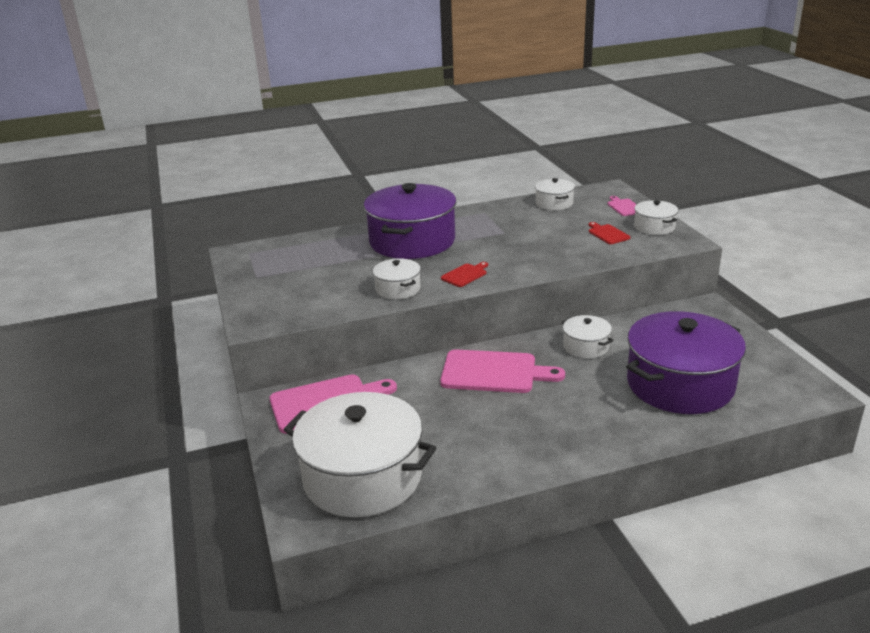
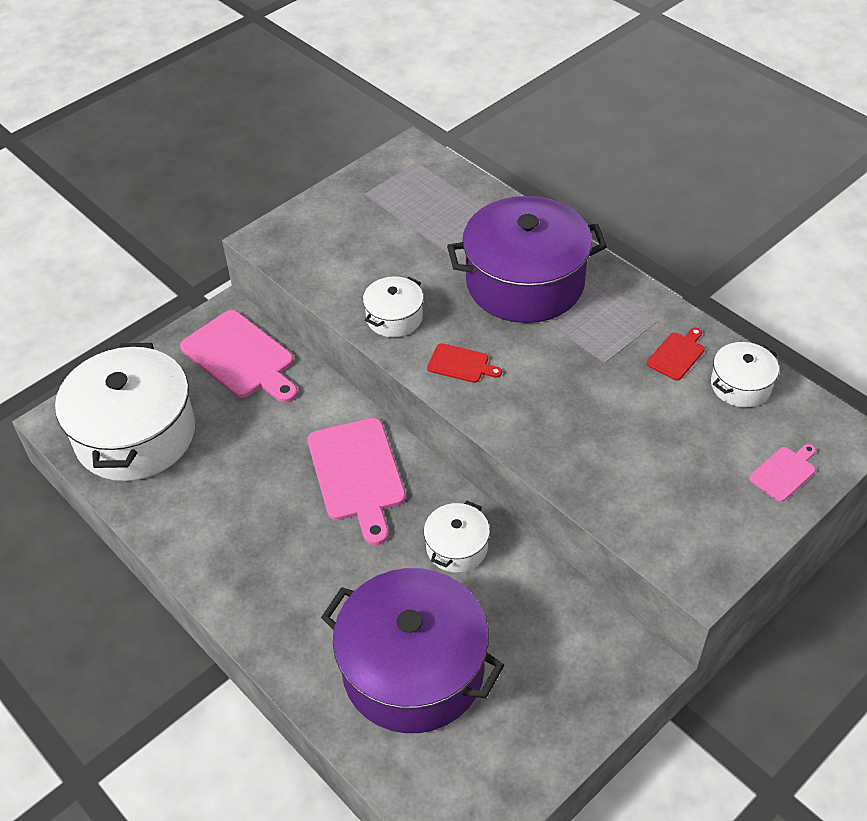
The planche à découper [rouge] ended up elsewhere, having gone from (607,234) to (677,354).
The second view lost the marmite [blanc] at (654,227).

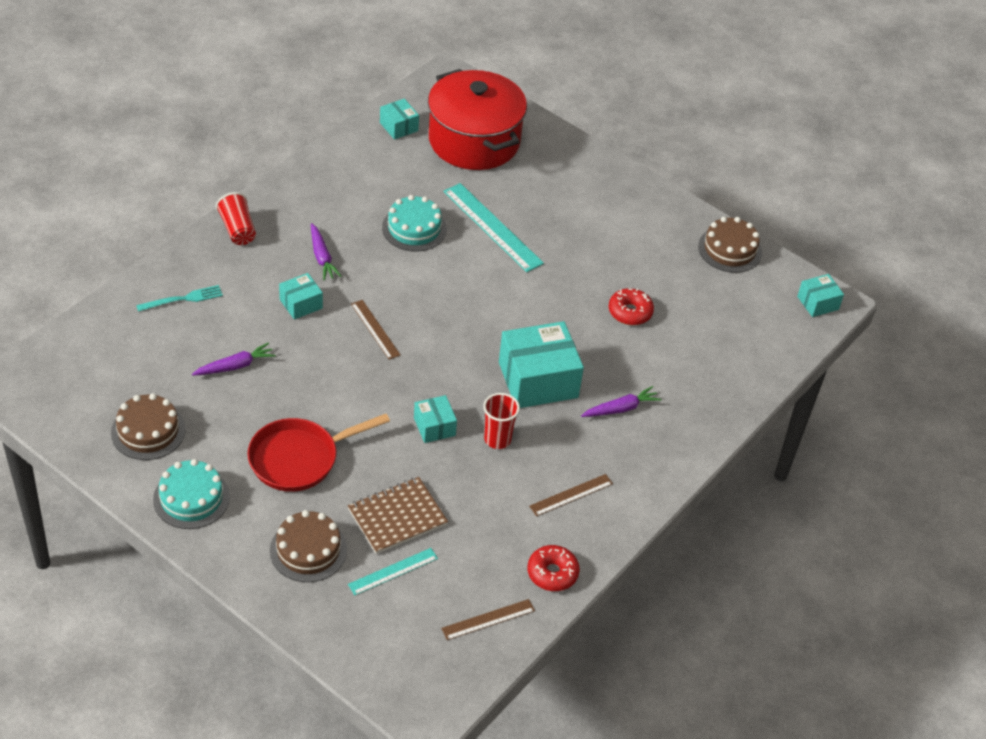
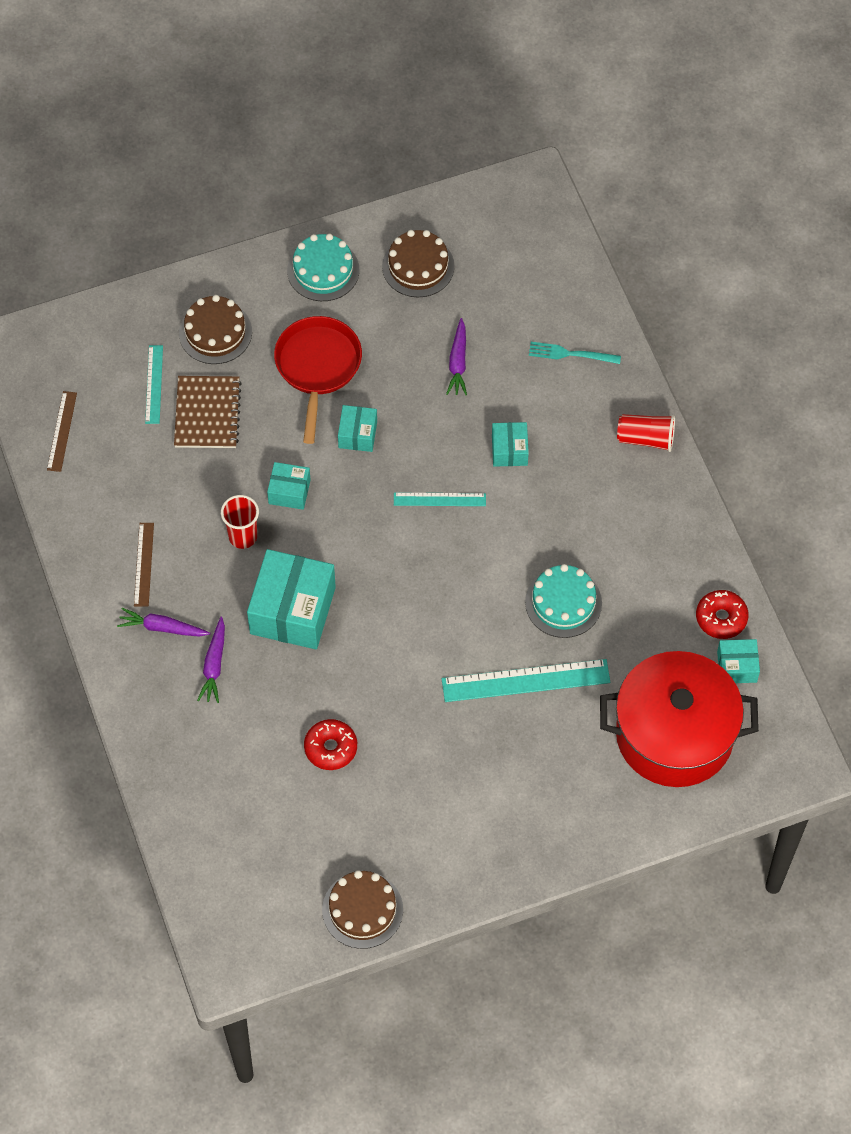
The fourchette [turquoise] at (183,299) ended up facing another way, 90 degrees clockwise from before.
The carotte [violet] ended up elsewhere, having gone from (322,257) to (162,628).
What was the règle [marron] at (375,329) turned into the règle [turquoise] at (439,499).
The beignet [rouge] ended up elsewhere, having gone from (552,573) to (721,618).
The boîte [turquoise] ended up elsewhere, having gone from (818,303) to (357,434).

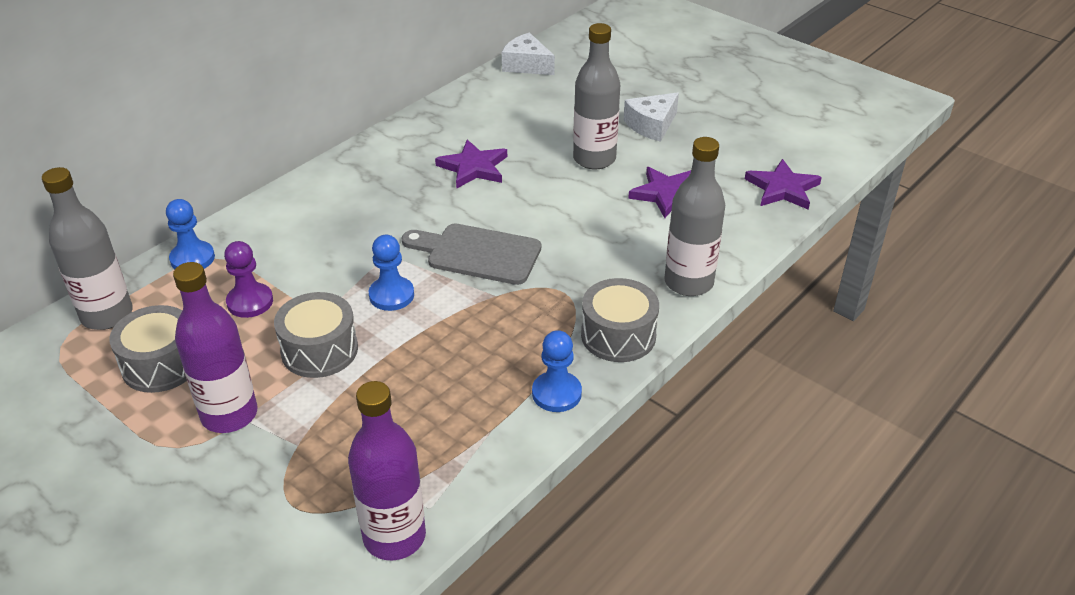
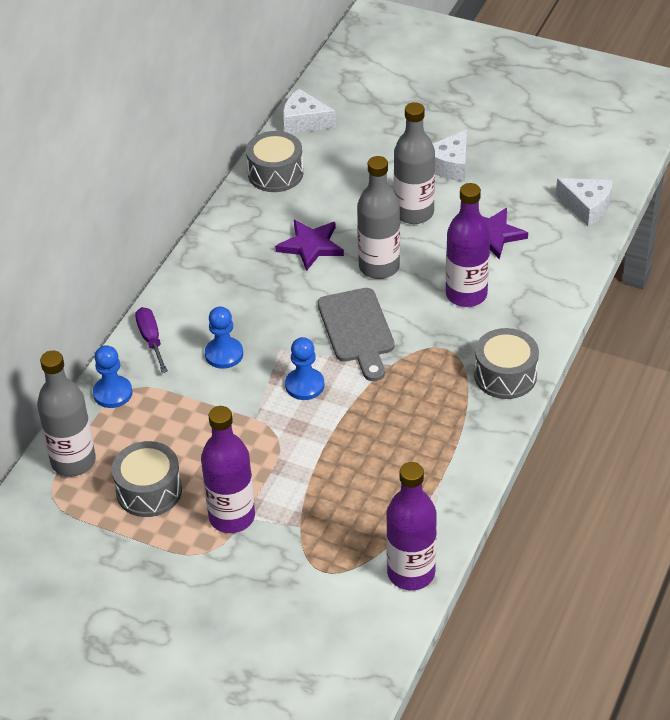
The second view lost the pion [violet] at (250,302).
The tambour [gris] ended up elsewhere, having gone from (319,350) to (275,173).
The planche à découper [gris] at (478,253) ended up facing another way, 105 degrees counterclockwise from before.
The pion [bleu] ended up elsewhere, having gone from (556,393) to (224,354).
The bouteille [gris] ended up elsewhere, having gone from (688,282) to (379,267).
Where the étoile [violet] stood at (782,188), the fromage [blanc] came to stand at (587,207).
The second view gained the tournevis [violet] at (151,340).
The second view gained the bouteille [violet] at (466,294).

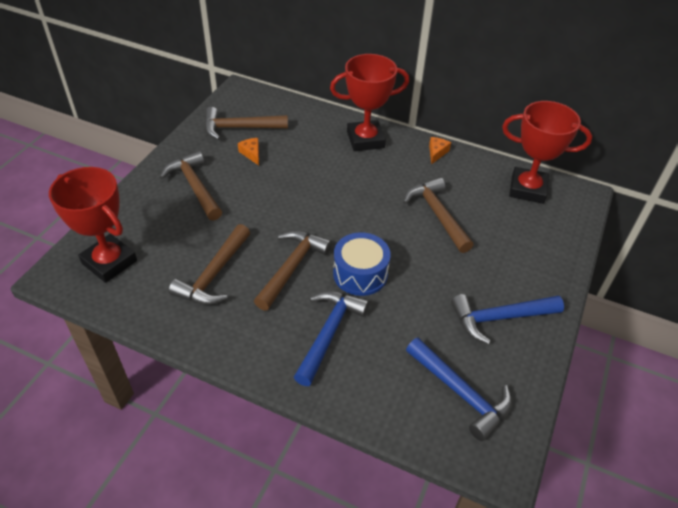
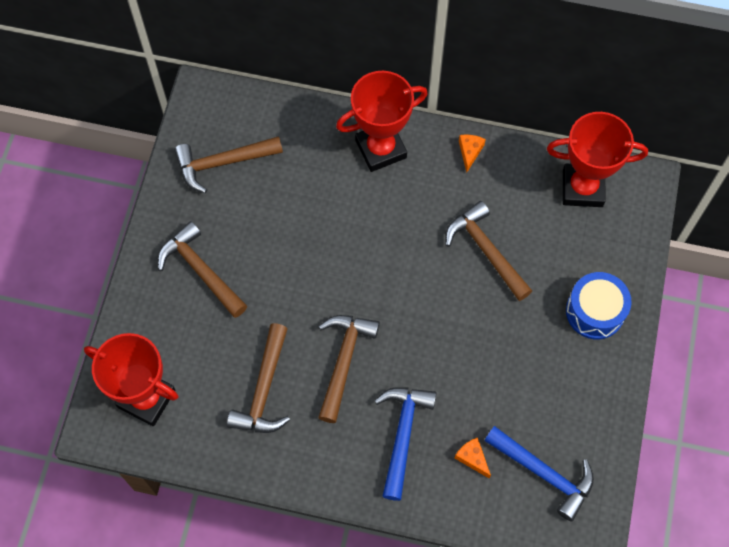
The fromage [orange] ended up elsewhere, having gone from (251,153) to (472,458).
The tambour [bleu] ended up elsewhere, having gone from (360,274) to (595,311).
The second view lost the marteau [bleu] at (500,318).

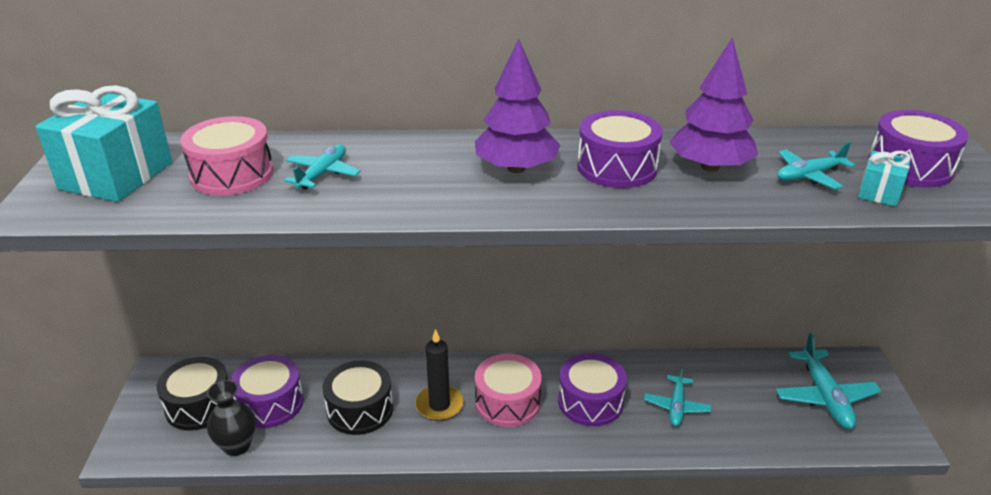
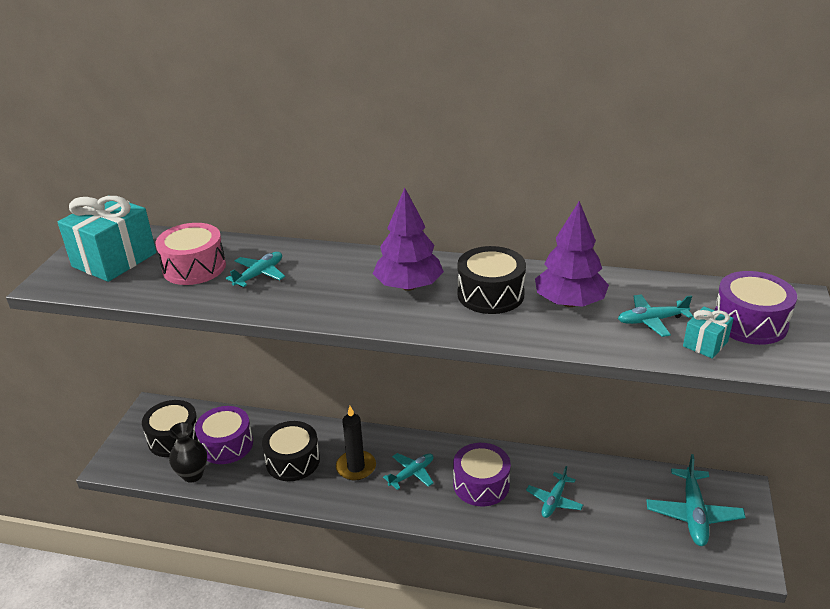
Where the tambour [rose] stood at (507,402), the avion [turquoise] came to stand at (412,474).
What was the tambour [violet] at (617,167) turned into the tambour [noir] at (490,294).

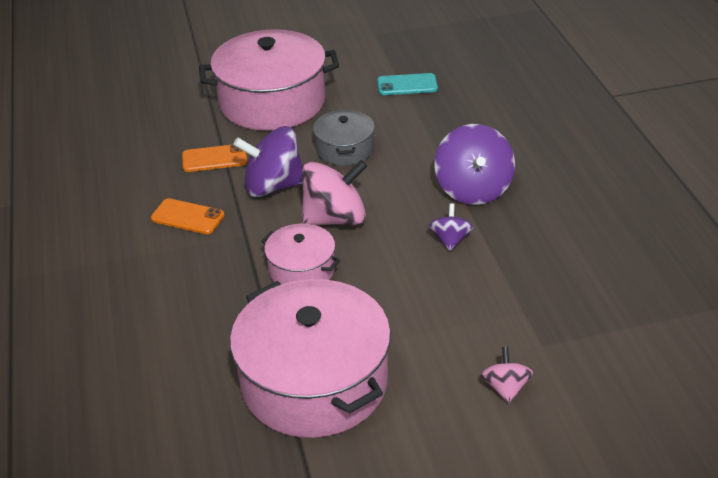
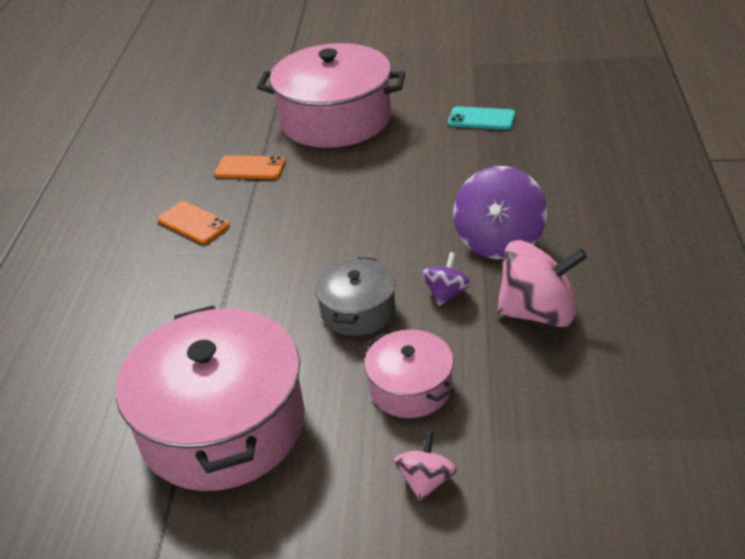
The second view lost the toupie [violet] at (273,186).
The marmite [rose] ended up elsewhere, having gone from (301,269) to (410,387).
The toupie [rose] ended up elsewhere, having gone from (335,218) to (538,313).
The marmite [gris] ended up elsewhere, having gone from (344,149) to (358,311).

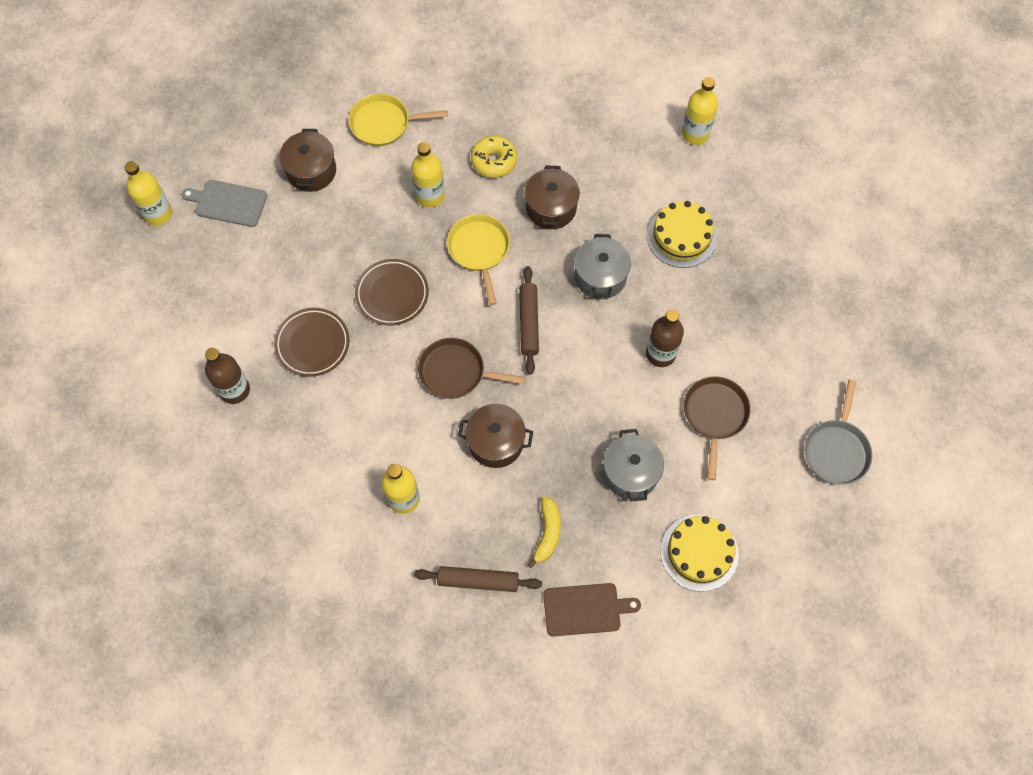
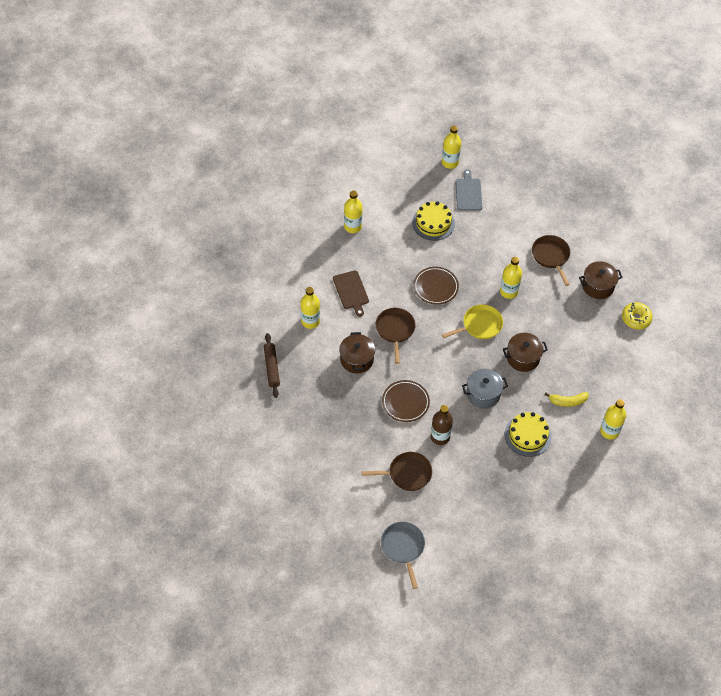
What was the bouteille [marron] at (235,390) turned into the bouteille [jaune] at (352,226).
The assiette [marron] ended up elsewhere, having gone from (312,344) to (405,402).
The marmite [marron] ended up elsewhere, having gone from (311,171) to (598,286).
What was the poêle [jaune] at (384,123) turned into the poêle [marron] at (551,256).
The beignet [jaune] ended up elsewhere, having gone from (494,161) to (636,318).
The second view lost the rouleau à pâtisserie [marron] at (528,323).
The banane [jaune] ended up elsewhere, having gone from (547,533) to (567,401).
The planche à découper [marron] ended up elsewhere, having gone from (585,609) to (351,291).
The second view lost the marmite [gris] at (630,473).
The gâteau [jaune] ended up elsewhere, having gone from (699,552) to (433,223).
The poêle [gris] at (836,450) ended up facing another way, 75 degrees clockwise from before.

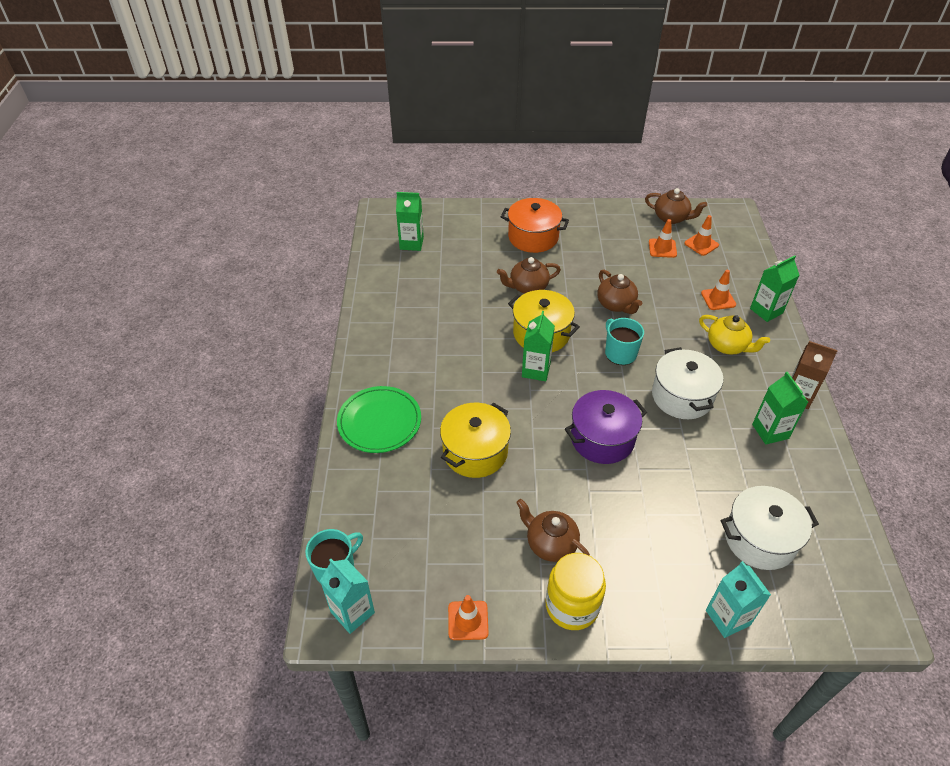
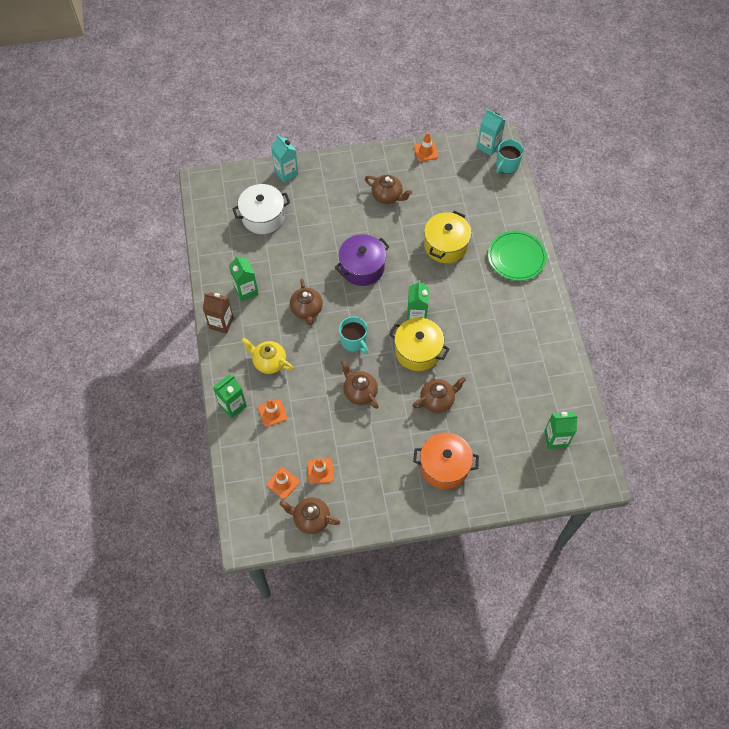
The second view lost the bocal [jaune] at (572,606).
Where the marmite [blanc] stood at (682,396), the théière [marron] came to stand at (306,309).

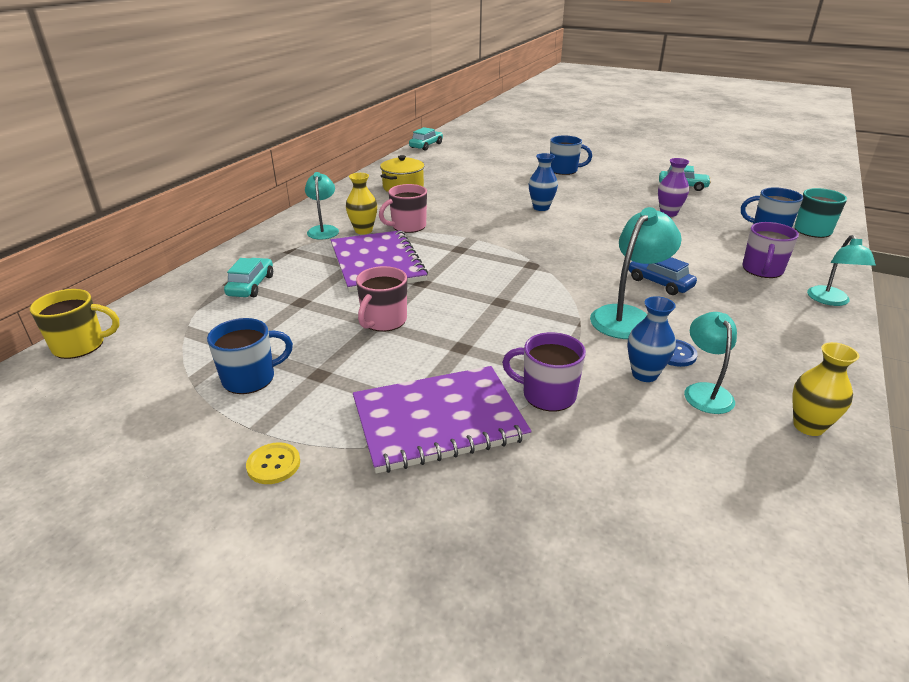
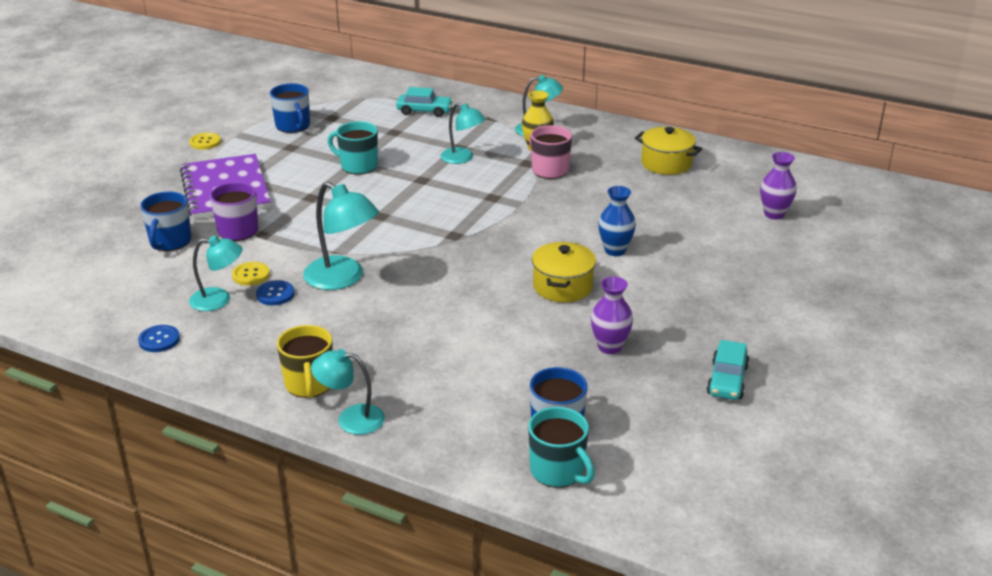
The tasse [jaune] ended up elsewhere, having gone from (80,345) to (309,384).
Where the carnet [violet] stood at (377,263), the lampe [turquoise] came to stand at (462,158).
What was the tasse [rose] at (383,321) turned into the tasse [turquoise] at (358,166).
The second view lost the voiture [turquoise] at (426,145).
The tasse [bleu] ended up elsewhere, having gone from (564,170) to (170,242).
The second view lost the voiture [bleu] at (659,283).
Where the vase [bleu] stood at (644,374), the bouton [jaune] came to stand at (251,275).
The second view lost the tasse [violet] at (762,270).
Where the vase [jaune] stood at (808,426), the bouton [bleu] came to stand at (159,340).
The second view gained the marmite [jaune] at (562,286).
The second view gained the vase [violet] at (774,214).

